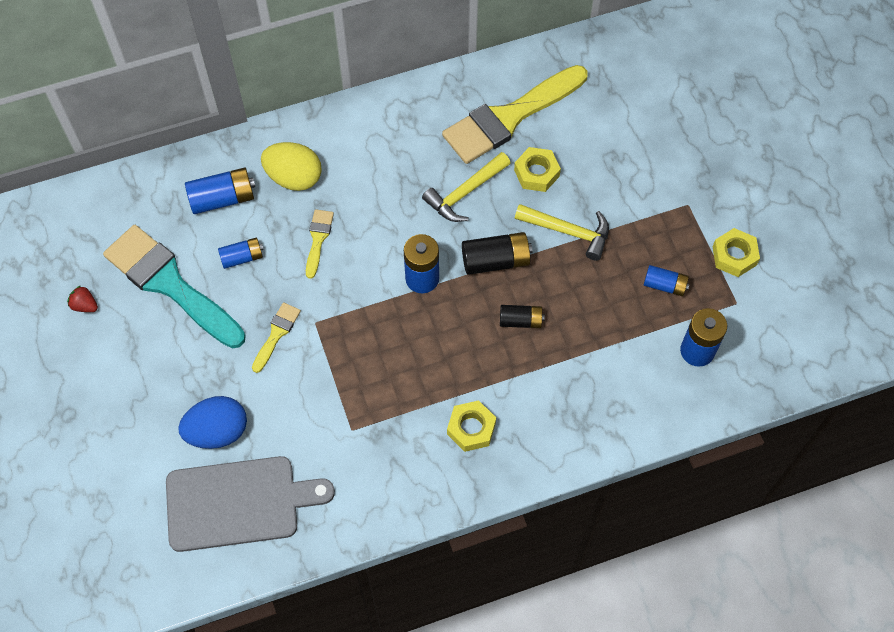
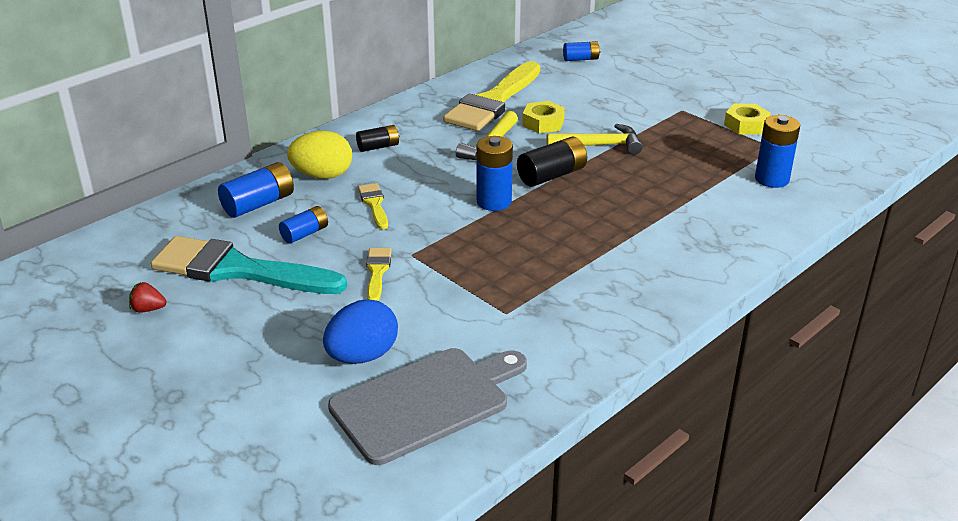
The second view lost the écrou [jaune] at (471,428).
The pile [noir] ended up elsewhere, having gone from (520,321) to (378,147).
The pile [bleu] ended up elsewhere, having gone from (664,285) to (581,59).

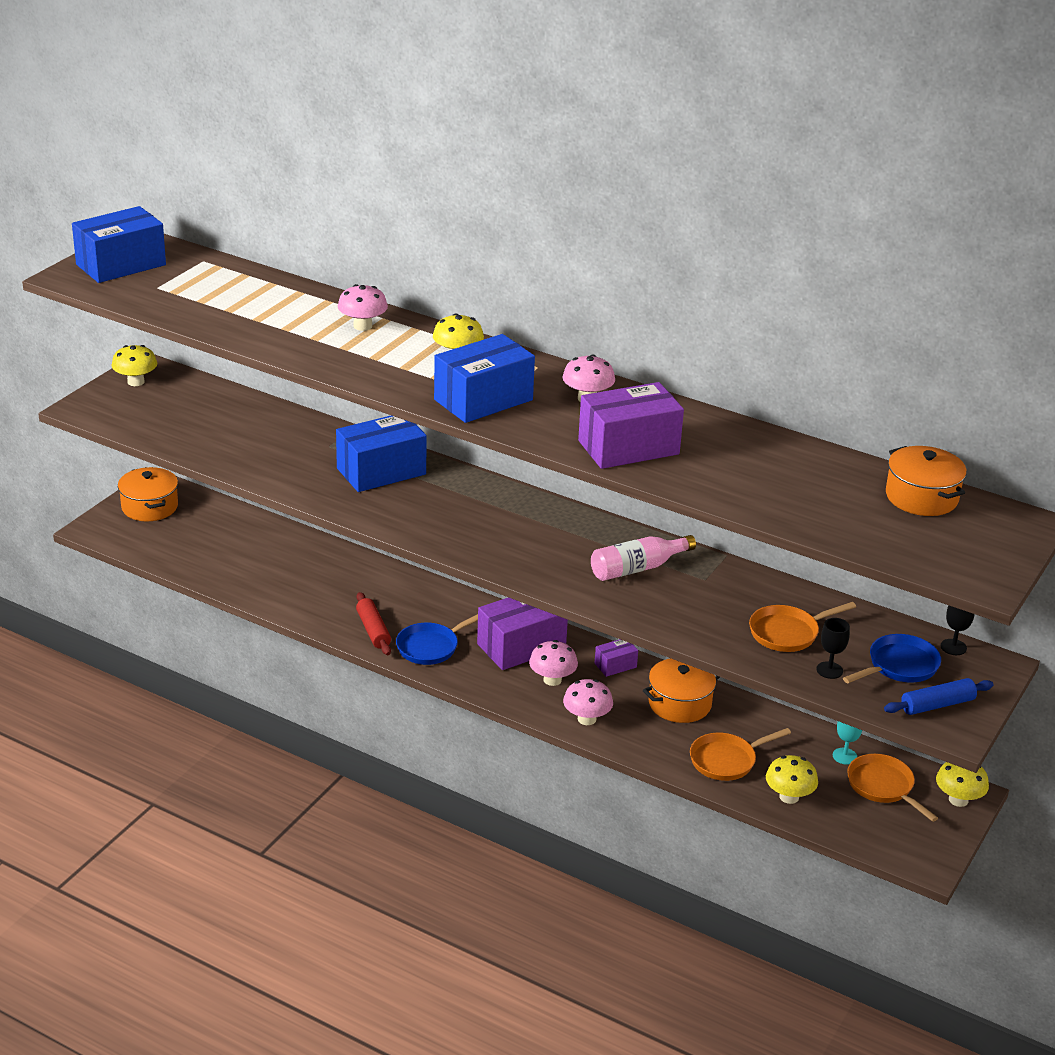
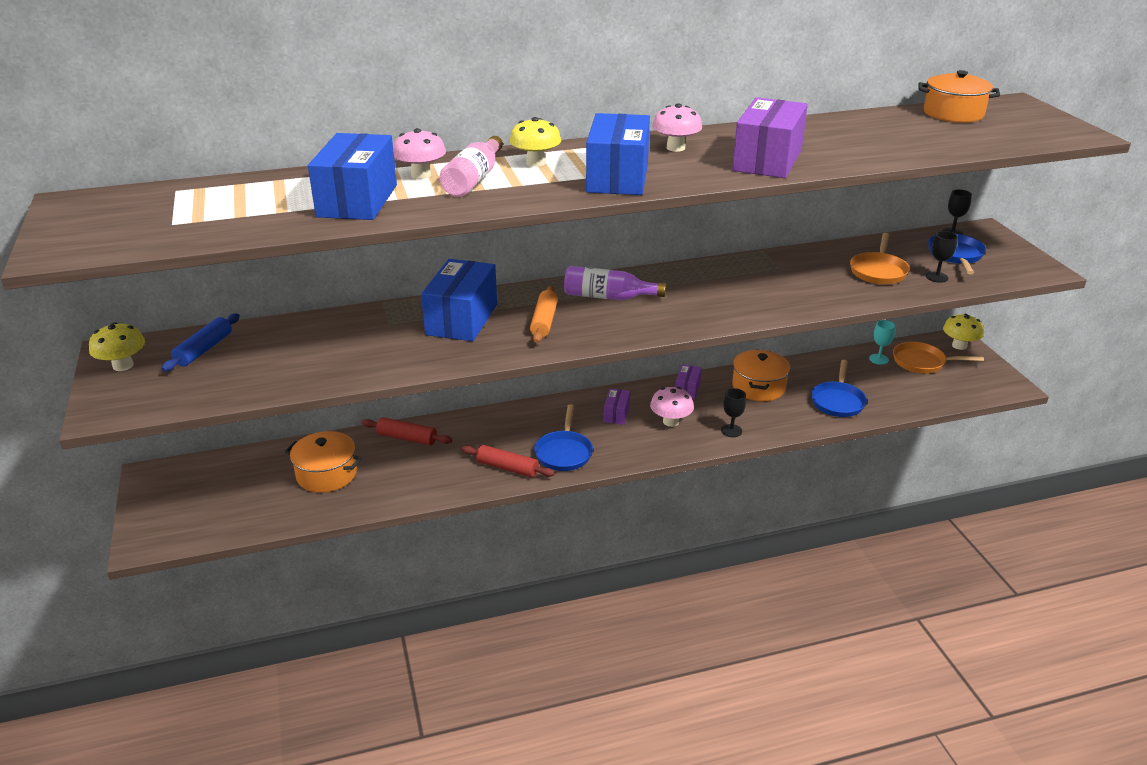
The boîte [bleu] ended up elsewhere, having gone from (121,265) to (357,200).
The marmite [orange] ended up elsewhere, having gone from (149,507) to (326,474).
The size of the boîte [violet] at (521,646) changed by a factor of 0.47.
Where the champignon [rose] stood at (586,719), the verre à pied [noir] came to stand at (731,431).
The bouteille [rose] ended up elsewhere, having gone from (637,568) to (474,179).
What was the poêle [orange] at (726,760) turned into the poêle [bleu] at (837,401).
The second view lost the champignon [jaune] at (789,797).
The rouleau à pâtisserie [bleu] ended up elsewhere, having gone from (937,705) to (204,350).
The second view gained the rouleau à pâtisserie [rouge] at (407,438).
The second view gained the rouleau à pâtisserie [orange] at (544,321).
The second view gained the bouteille [violet] at (608,297).

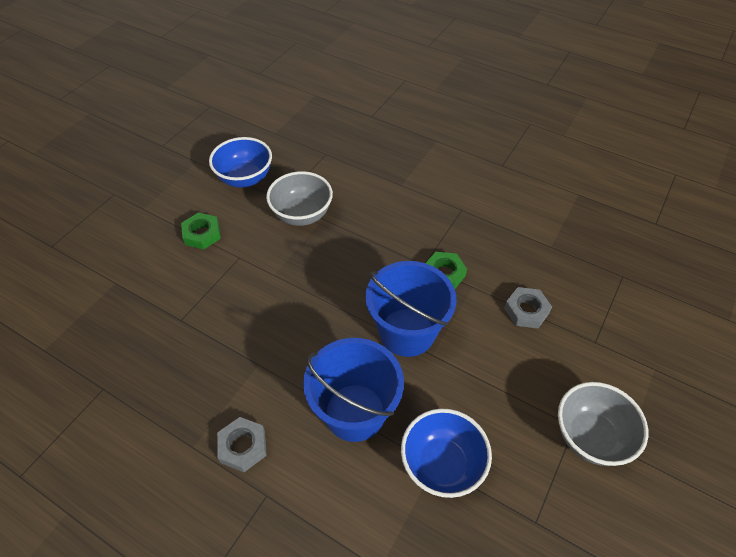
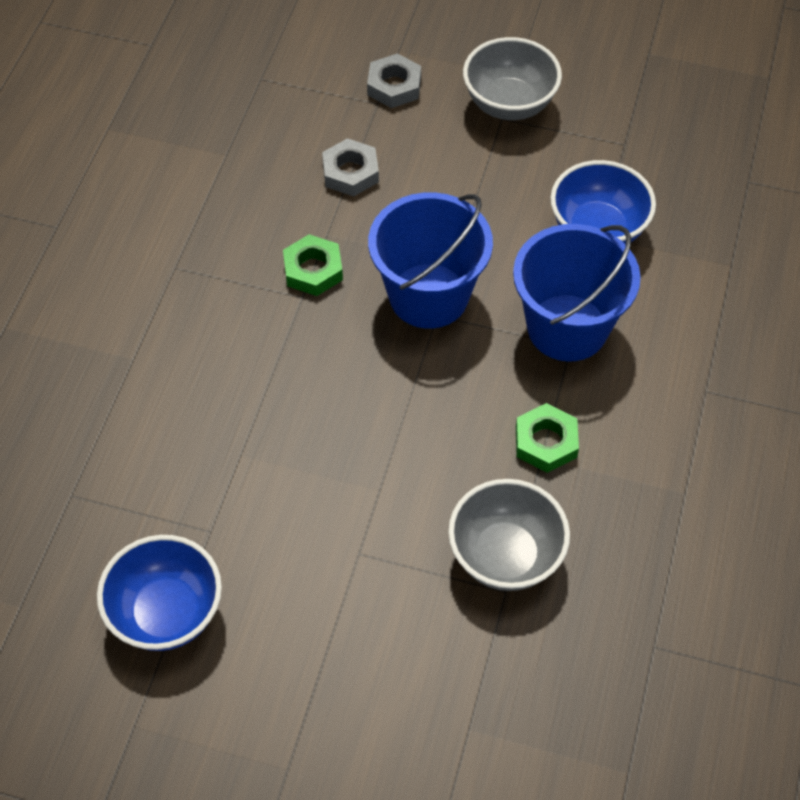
The écrou [vert] ended up elsewhere, having gone from (202,234) to (546,442).
The écrou [gris] ended up elsewhere, having gone from (243,446) to (394,86).
The bol [gris] ended up elsewhere, having gone from (302,215) to (505,556).

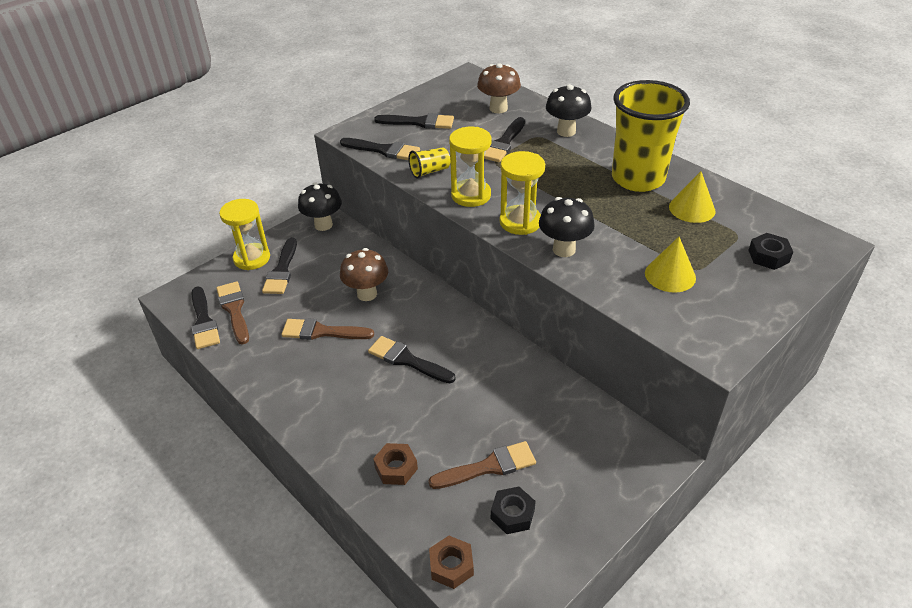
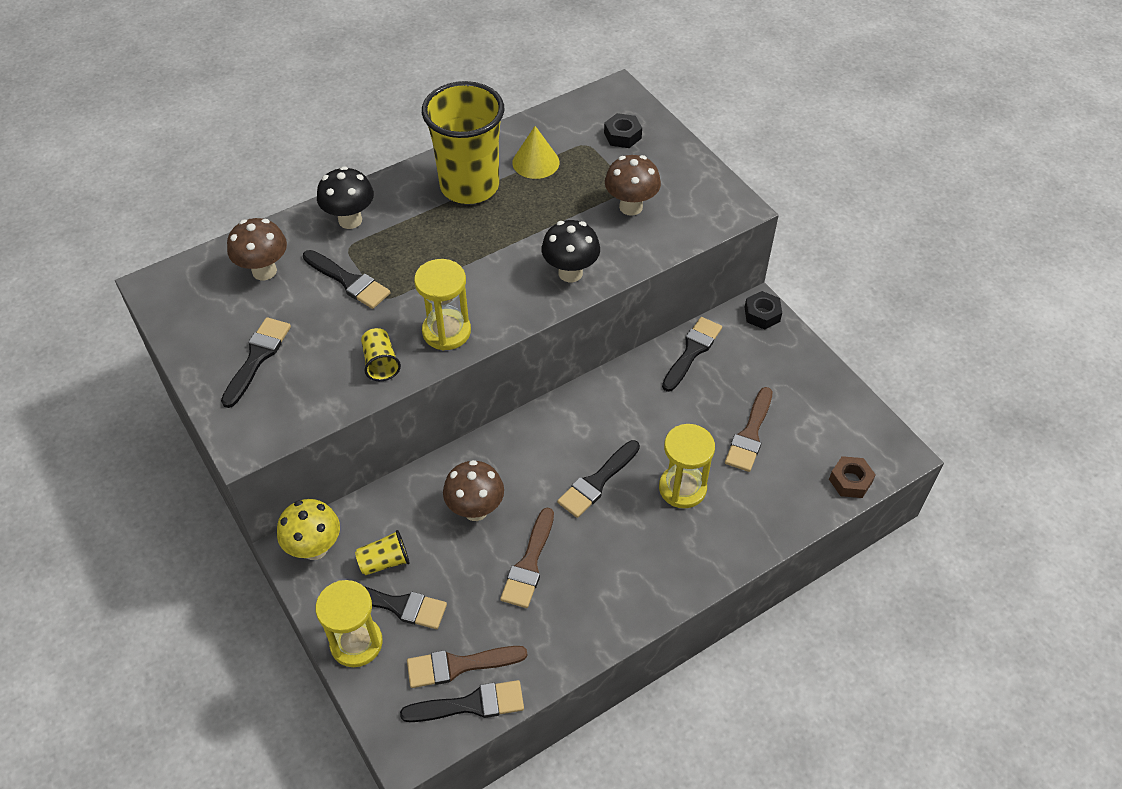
What was the champignon [noir] at (323,225) turned into the champignon [jaune] at (315,548).
The pinceau [noir] ended up elsewhere, having gone from (384,150) to (692,351).
The second view lost the écrou [marron] at (396,468).
The pinceau [marron] at (488,467) ended up facing another way, 150 degrees counterclockwise from before.
The écrou [noir] ended up elsewhere, having gone from (512,514) to (762,314).
The sablier [jaune] ended up elsewhere, having gone from (520,222) to (682,488).
Where the cône [jaune] stood at (670,275), the champignon [marron] came to stand at (631,207).
The second view gained the gobelet [jaune] at (384,561).

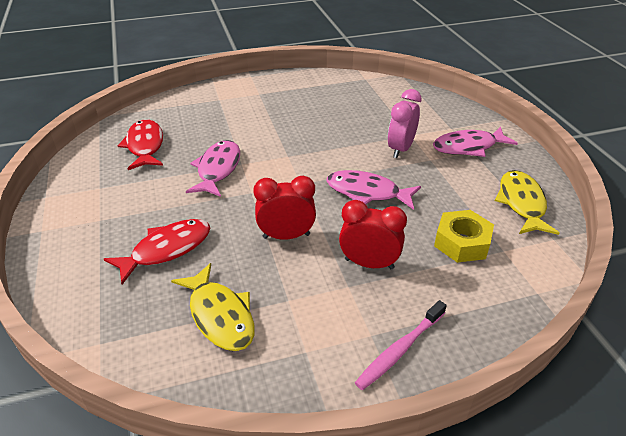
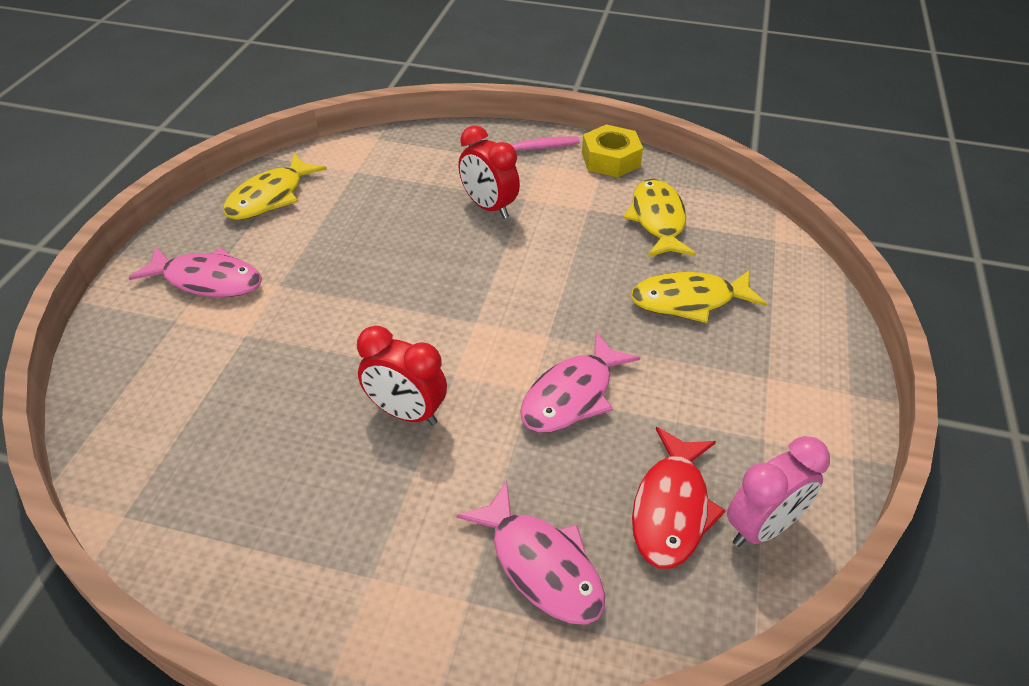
What was the poisson [rouge] at (166,249) turned into the poisson [jaune] at (689,301).
The réveil [rouge] ended up elsewhere, having gone from (286,236) to (406,413).
The poisson [rose] ended up elsewhere, having gone from (367,192) to (541,565).
The réveil [rose] ended up elsewhere, having gone from (400,149) to (762,527).
The écrou [jaune] ended up elsewhere, having gone from (461,243) to (610,159).

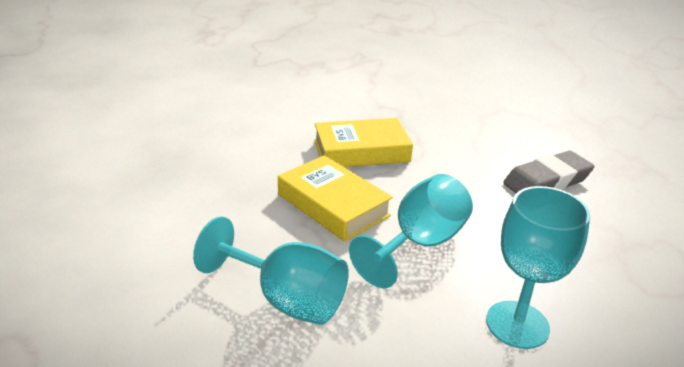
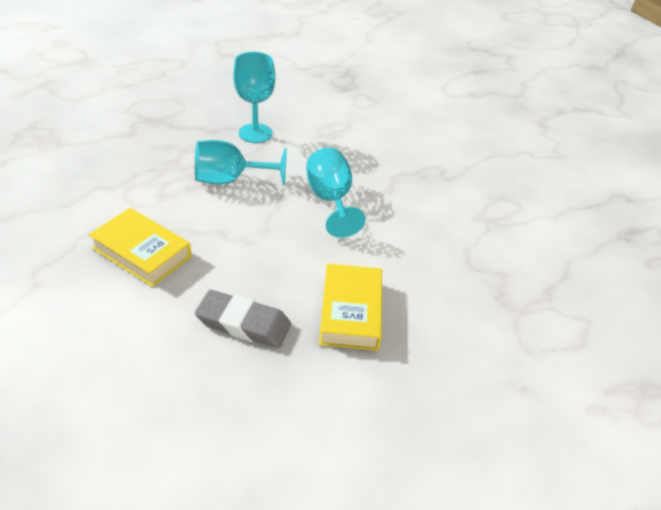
The livre [jaune] ended up elsewhere, having gone from (333,205) to (351,312).
The gomme [gris] ended up elsewhere, having gone from (547,181) to (243,324).

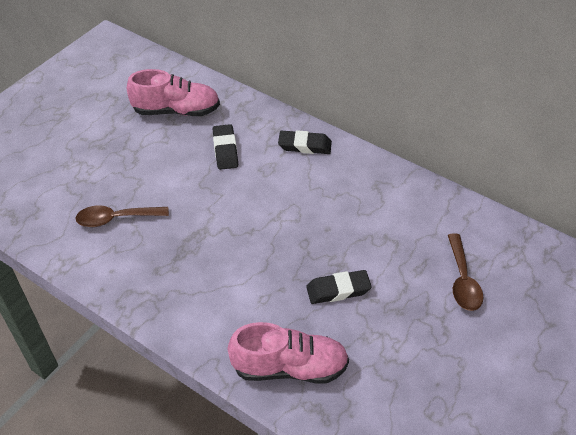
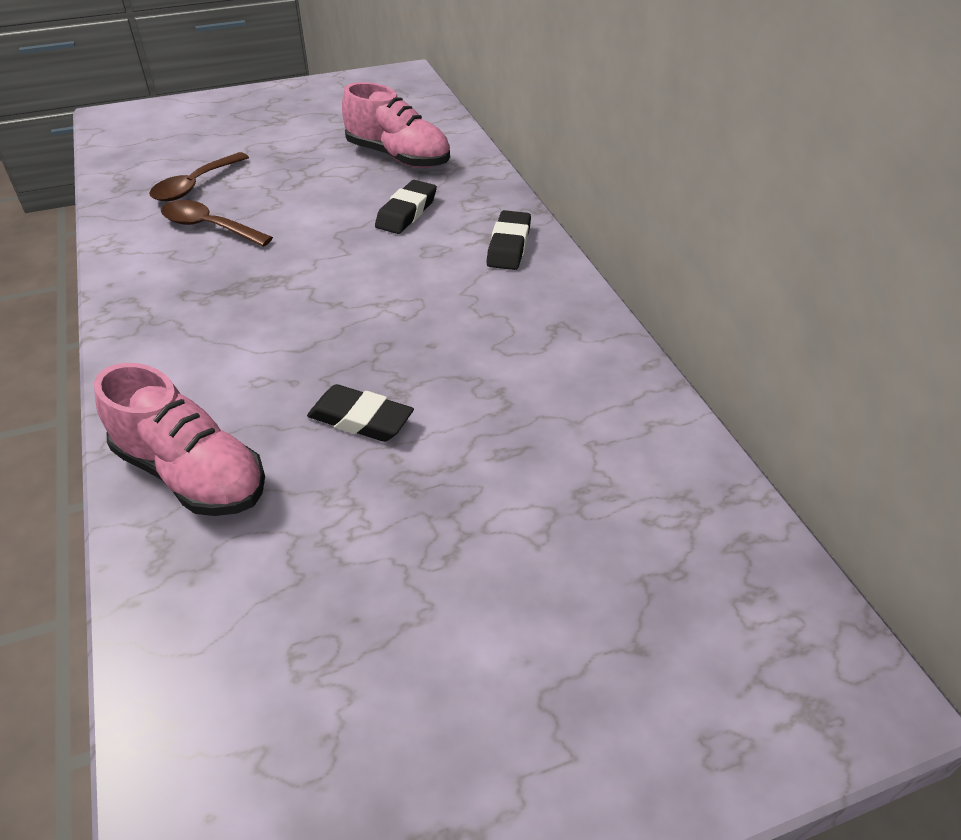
The gomme [noir] at (304,146) ended up facing another way, 60 degrees clockwise from before.
The cuillère [marron] ended up elsewhere, having gone from (462,280) to (195,185).

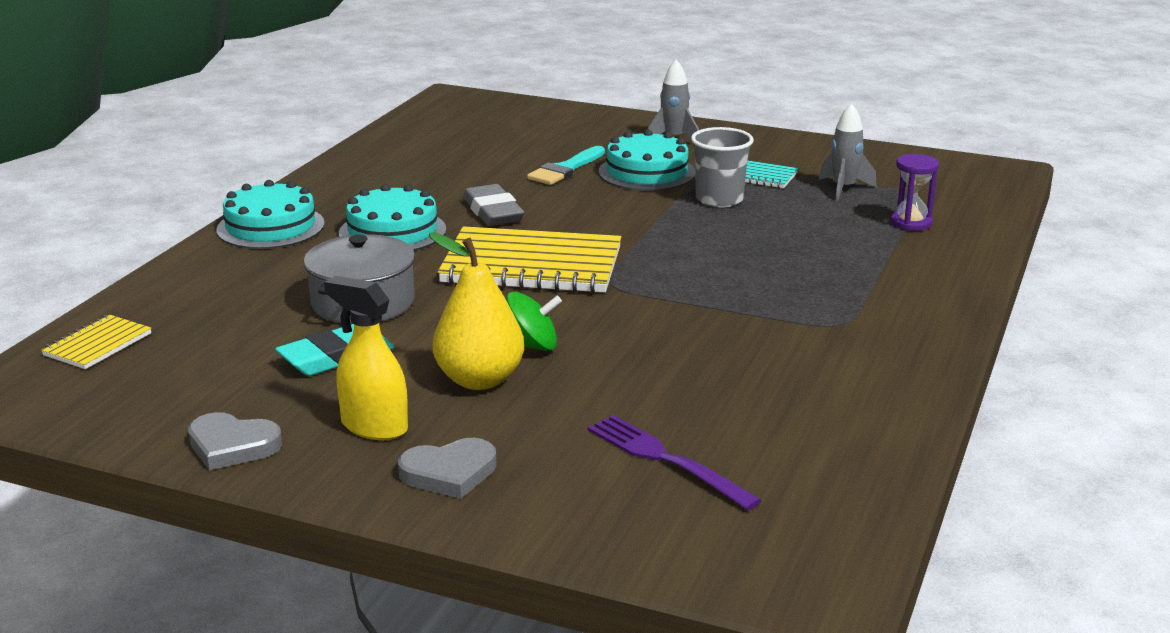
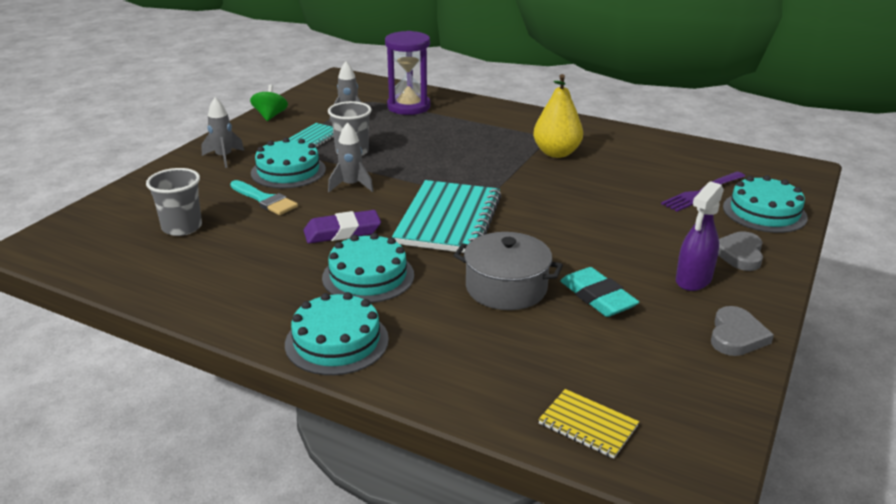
What was the vaporisateur [jaune] at (373,426) turned into the vaporisateur [violet] at (693,280).
The cœur [gris] at (449,473) ended up facing another way, 150 degrees counterclockwise from before.
The poire [jaune] ended up elsewhere, having gone from (479,380) to (556,153).
What was the carnet [jaune] at (531,266) turned into the carnet [turquoise] at (449,220).
What was the gomme [gris] at (493,212) turned into the gomme [violet] at (342,232).
The toupie [vert] ended up elsewhere, having gone from (531,346) to (270,116).
The size of the sablier [violet] at (911,223) changed by a factor of 1.78.
The second view gained the gobelet [gris] at (182,227).
The second view gained the fusée [gris] at (351,185).
The second view gained the gâteau [turquoise] at (764,212).

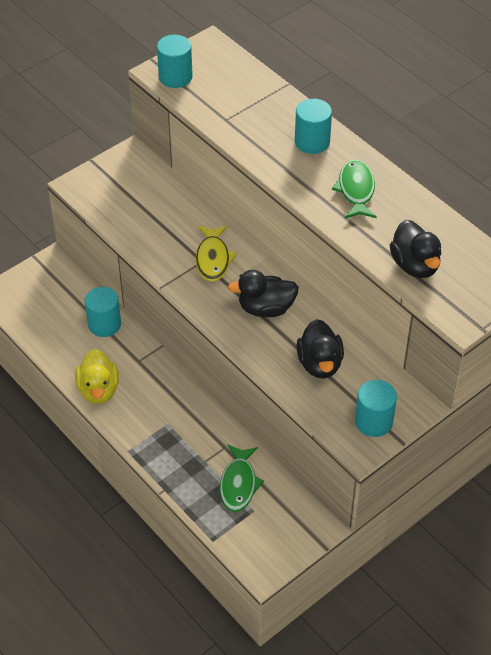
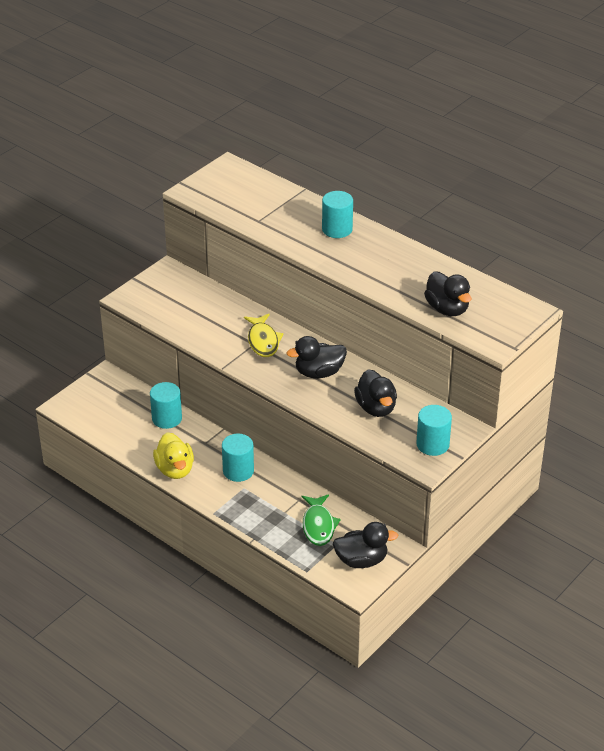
The cylindre [turquoise] ended up elsewhere, having gone from (175,77) to (238,471).
The second view lost the poisson [vert] at (356,190).
The second view gained the canard [noir] at (361,560).

